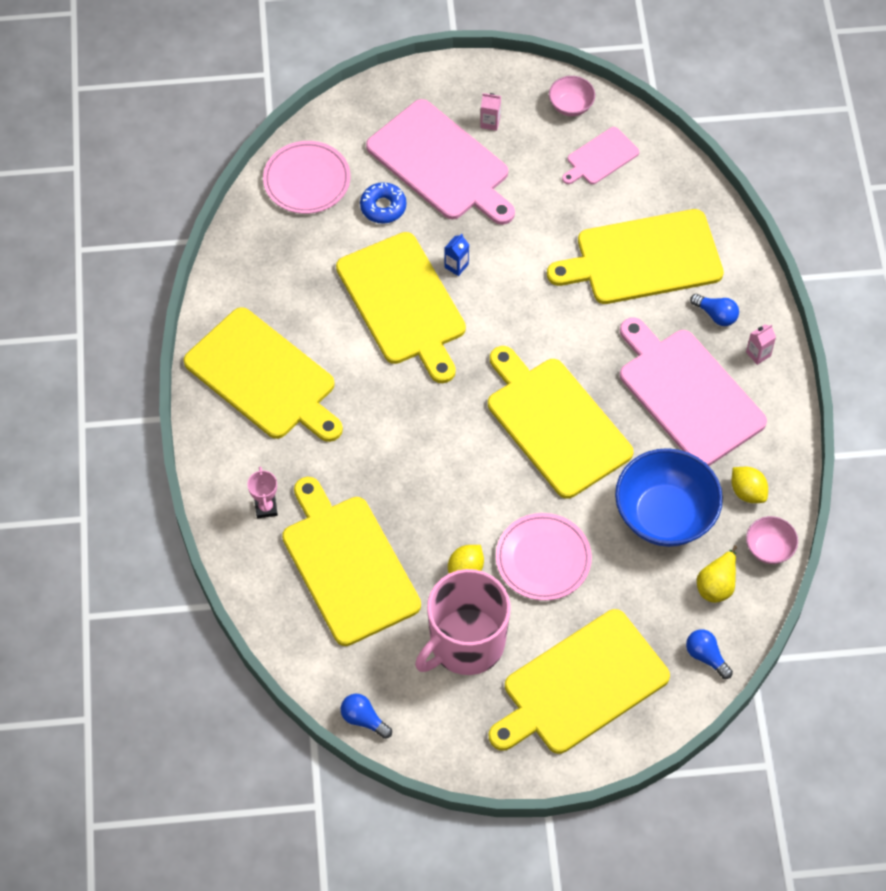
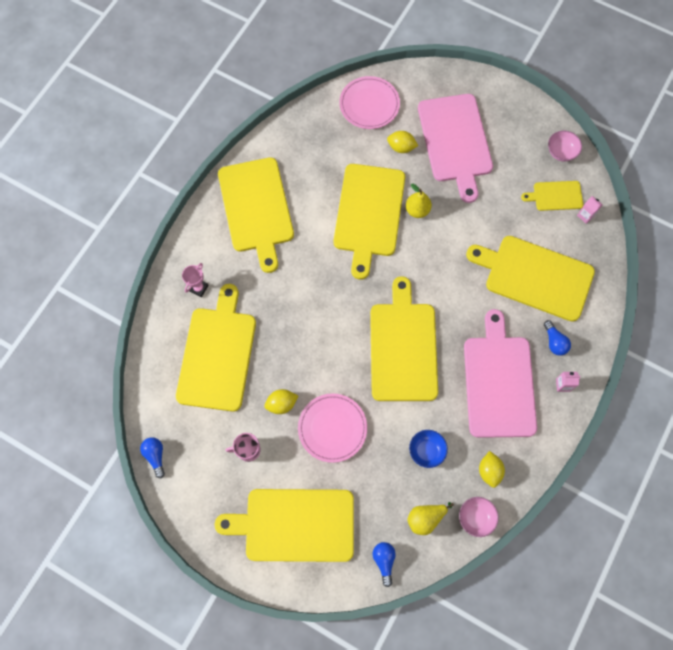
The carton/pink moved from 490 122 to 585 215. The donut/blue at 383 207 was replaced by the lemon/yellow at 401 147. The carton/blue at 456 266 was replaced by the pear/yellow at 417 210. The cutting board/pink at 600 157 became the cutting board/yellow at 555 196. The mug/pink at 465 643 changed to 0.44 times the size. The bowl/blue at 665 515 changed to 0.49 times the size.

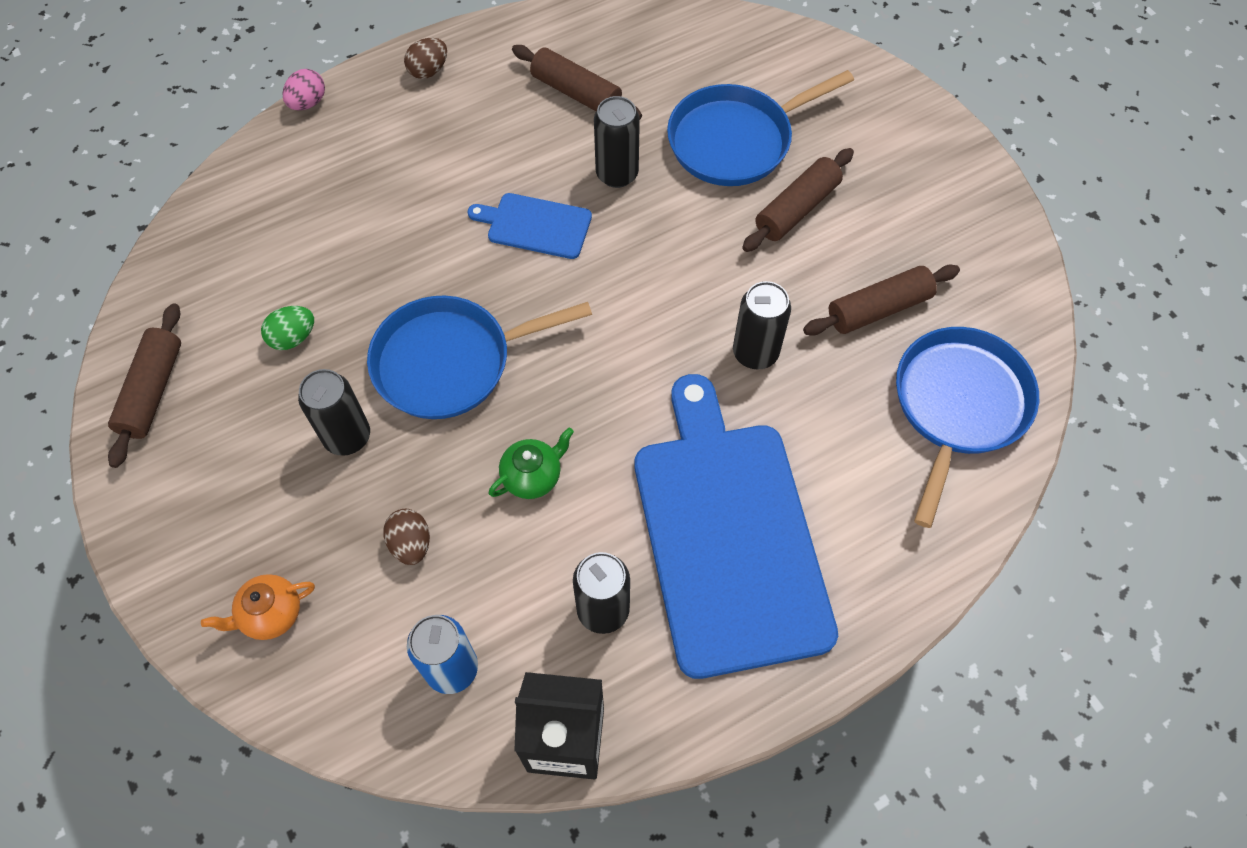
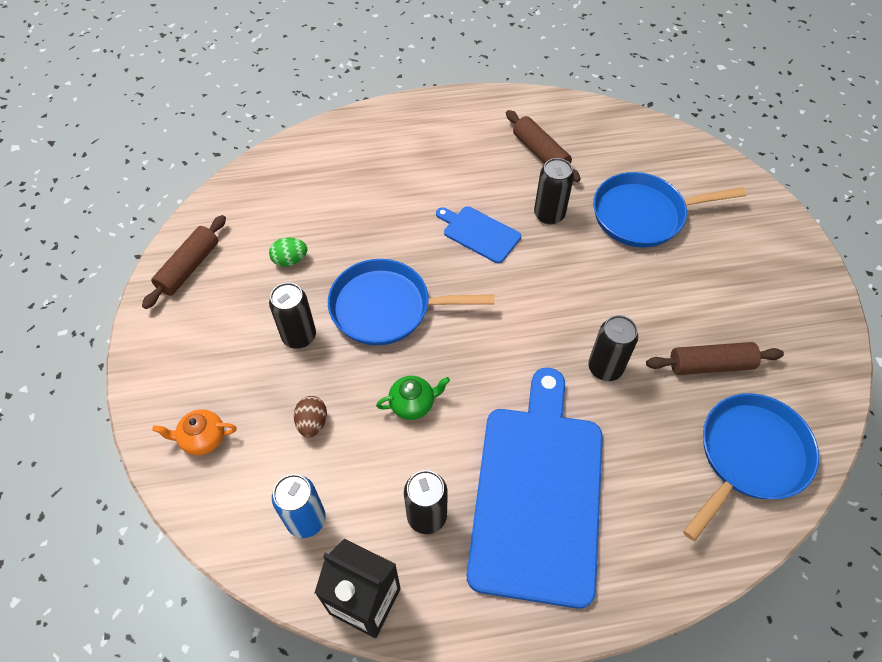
The egg/pink at 308 103 disappeared. The egg/brown at 428 71 disappeared. The rolling pin/brown at 797 209 disappeared.

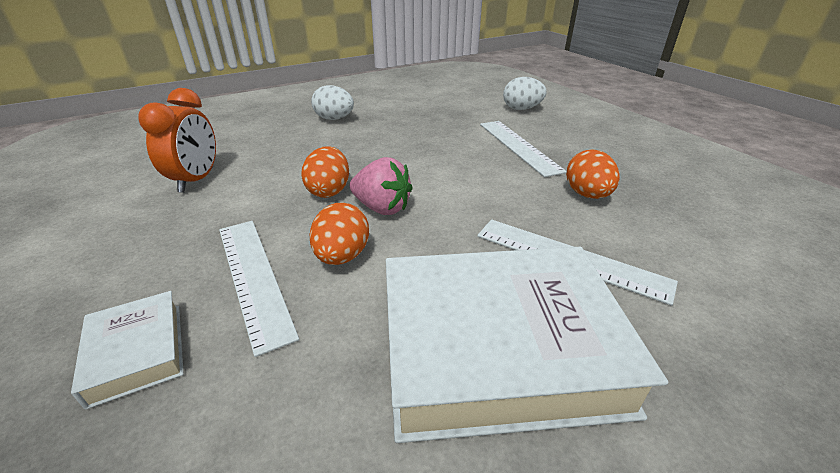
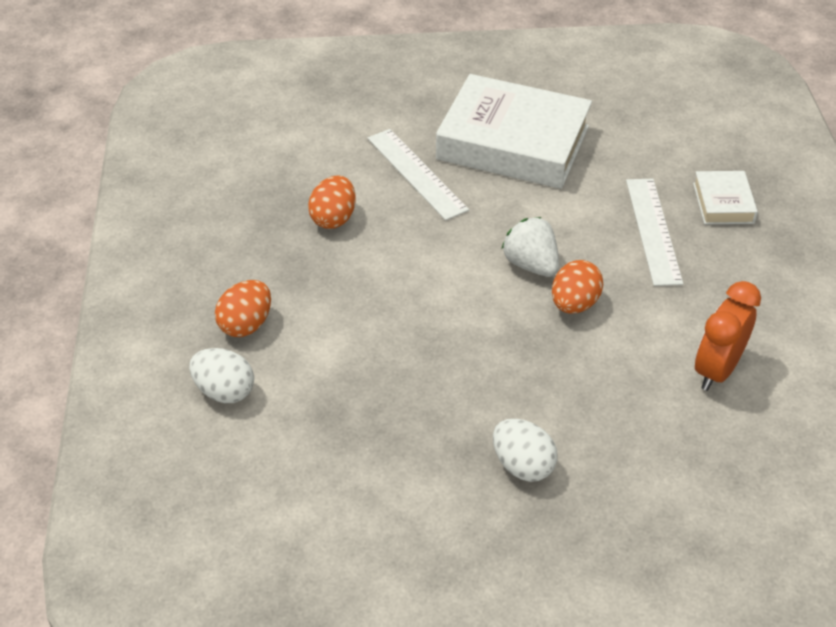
The ruler/white at 518 146 disappeared. The egg/orange moved from 342 256 to 246 325. The strawberry/pink at 382 208 became the strawberry/white at 531 265.

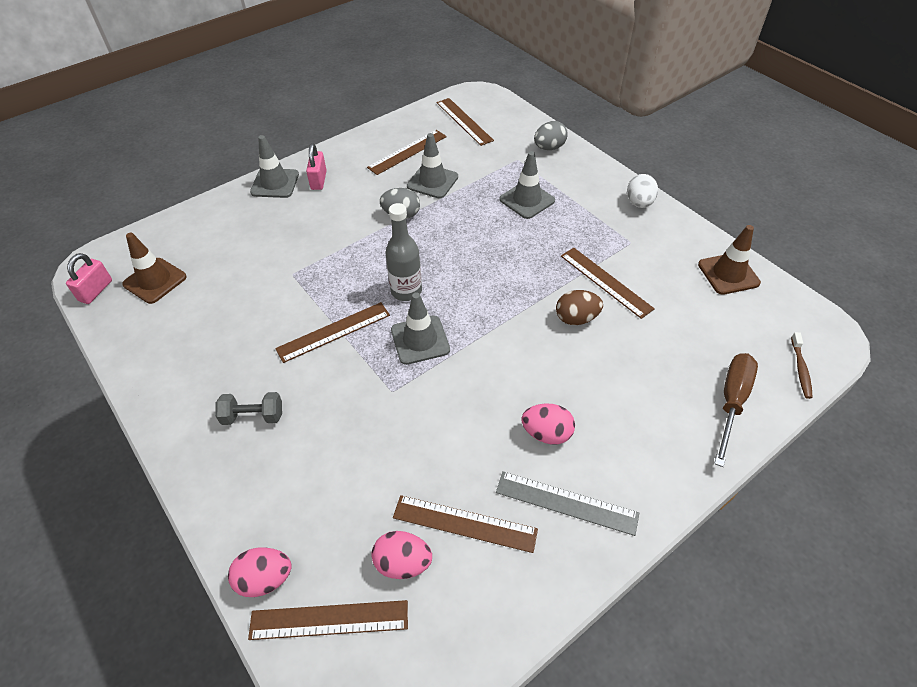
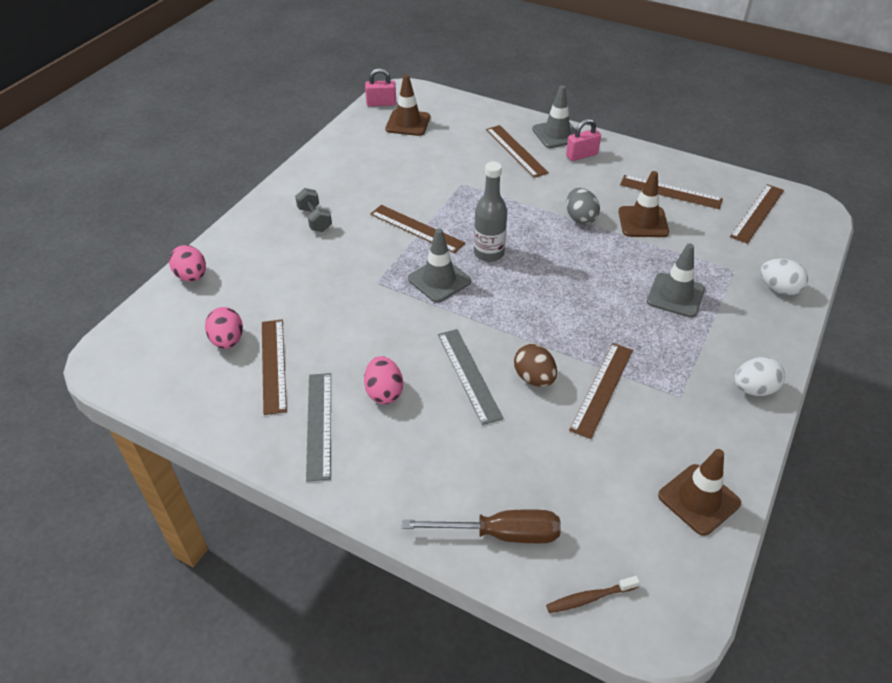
The ruler/grey at 468 375 appeared. The ruler/brown moved from 329 620 to 516 151. The traffic cone/grey at 432 181 became the traffic cone/brown at 643 222. The egg/grey at 549 148 became the egg/white at 779 289.

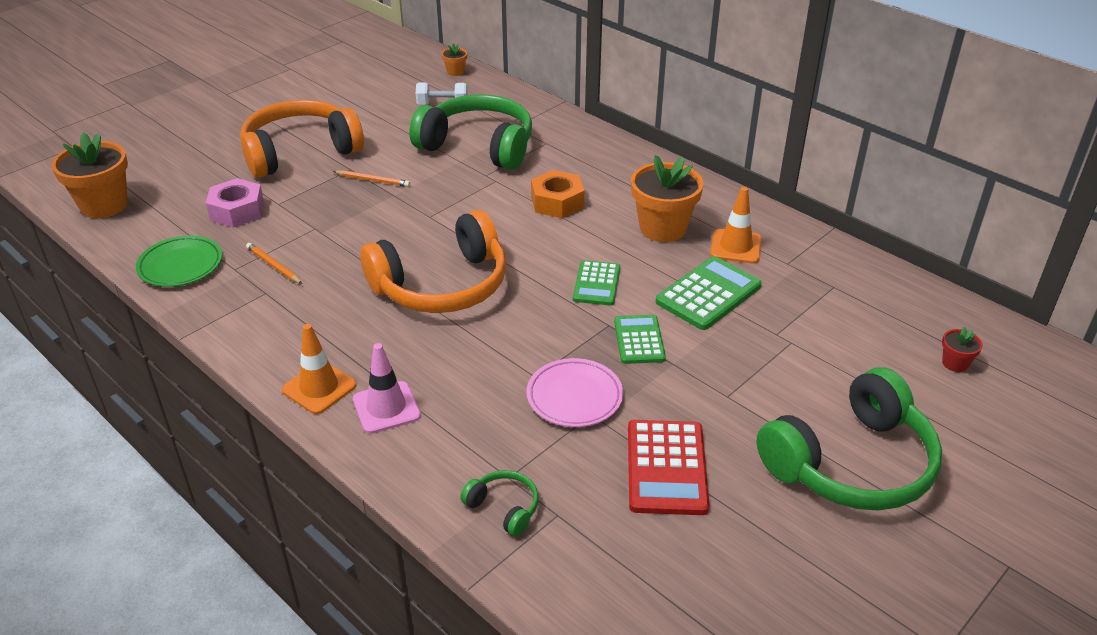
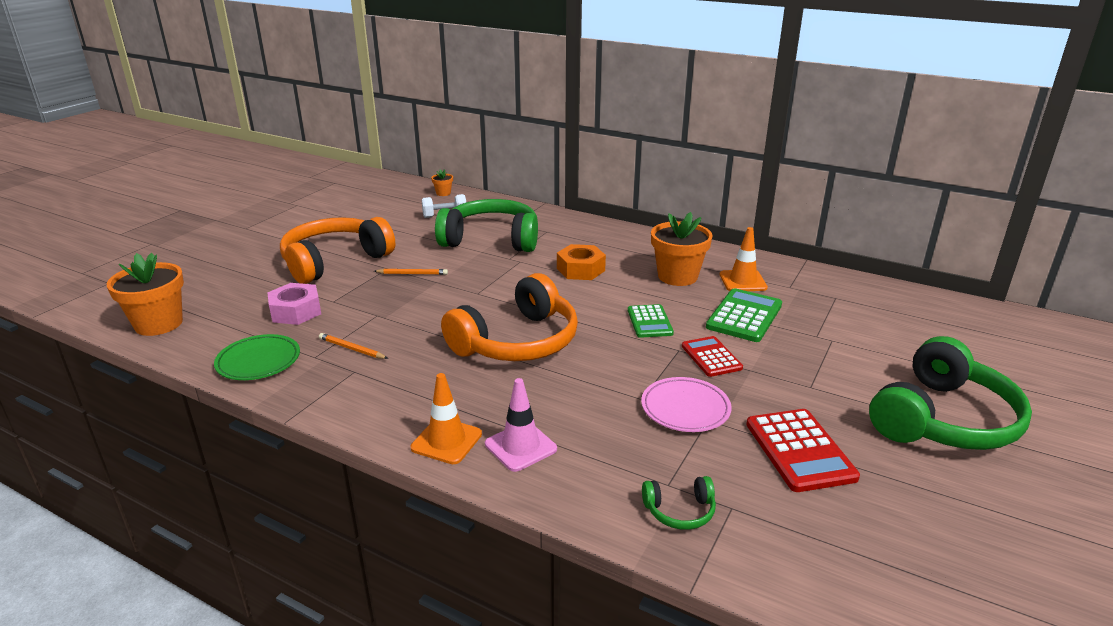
The flower pot/red at 955 363 disappeared. The calculator/green at 639 340 became the calculator/red at 711 357. The headphones/green at 504 507 turned 150 degrees clockwise.

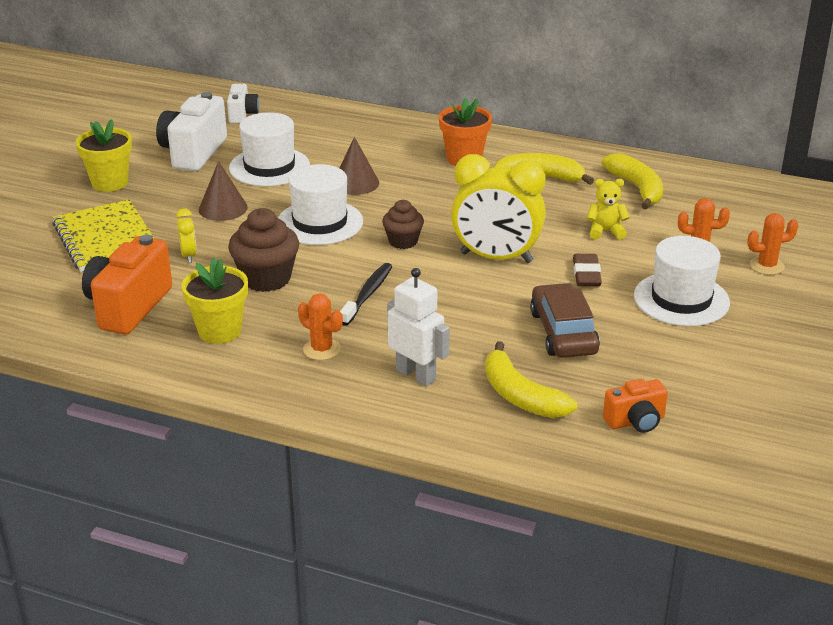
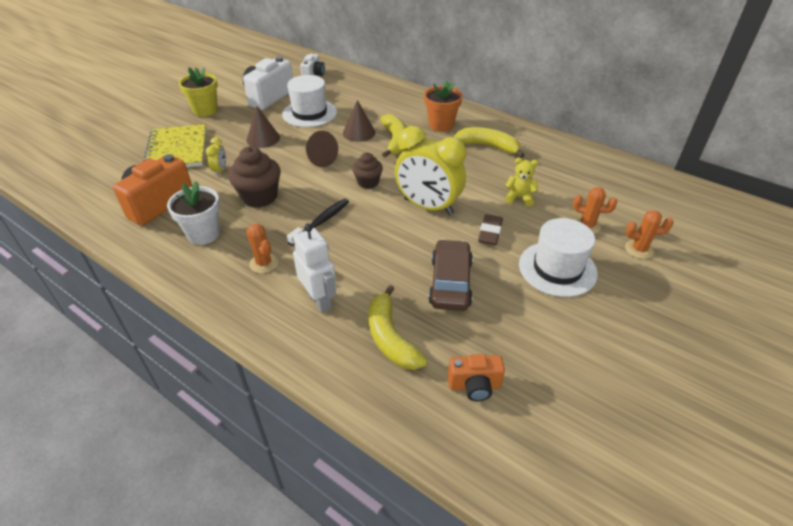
The banana/yellow moved from 636 188 to 395 141. The hat/white at 319 222 was replaced by the cone/brown at 319 159. The flower pot/yellow at 219 331 became the flower pot/white at 204 234.

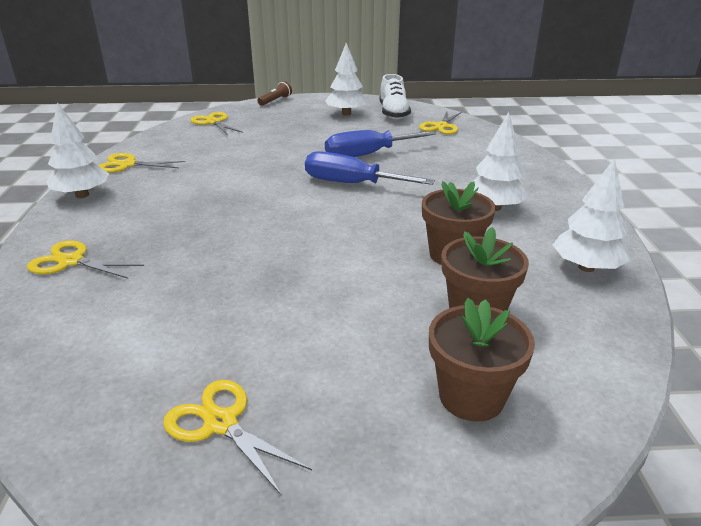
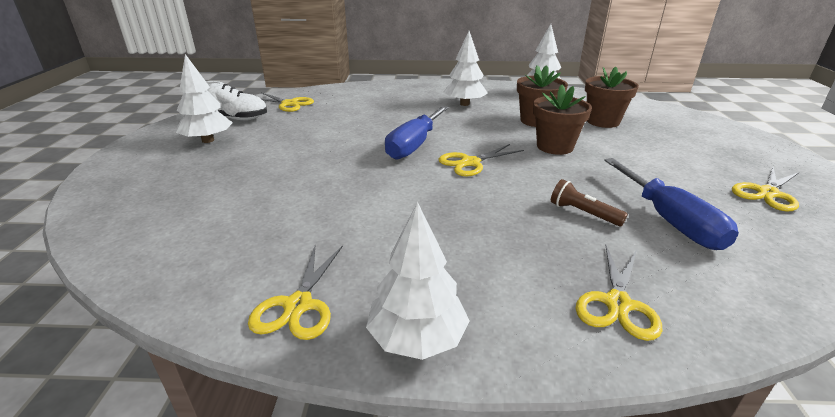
The scissors/yellow moved from 214 122 to 470 162. The flashlight/brown moved from 275 101 to 583 213. The screwdriver/blue moved from 367 155 to 670 221. The flower pot/brown moved from 471 397 to 555 146.

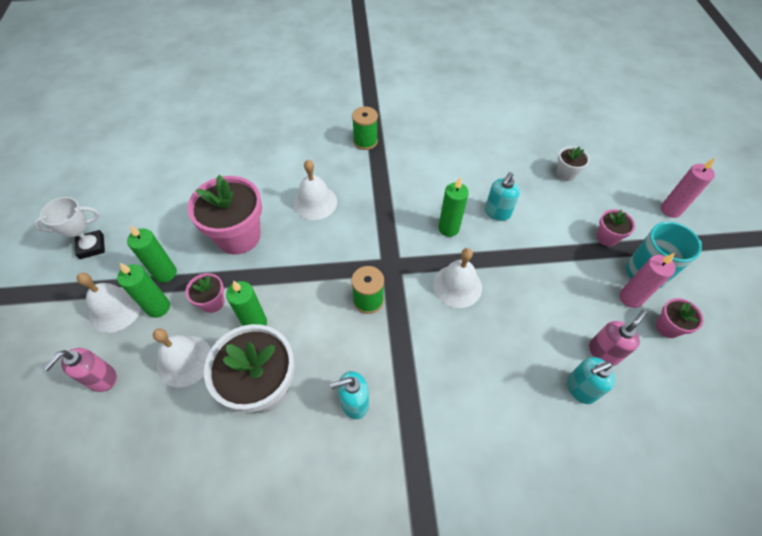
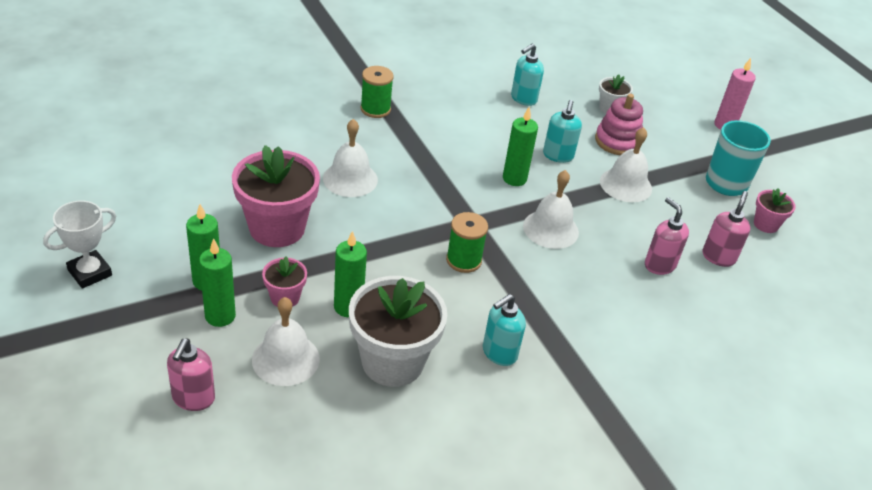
The flower pot/pink at 606 237 disappeared. The candle/pink at 630 298 disappeared. The stacking toy/pink at 617 141 appeared. The soap dispenser/pink at 659 265 appeared. The bell/white moved from 115 309 to 625 185. The soap dispenser/turquoise moved from 580 389 to 523 99.

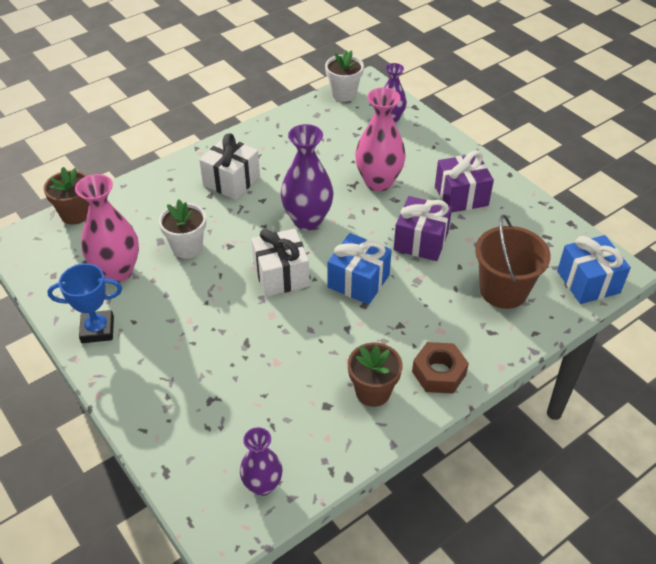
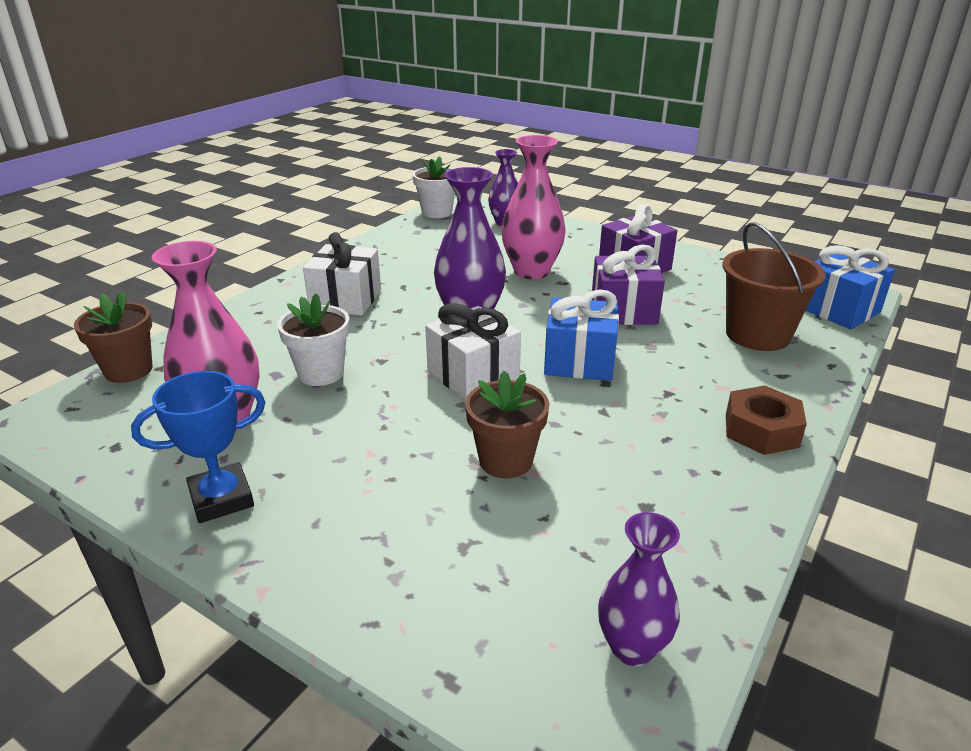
The flower pot/brown moved from 373 392 to 506 461.

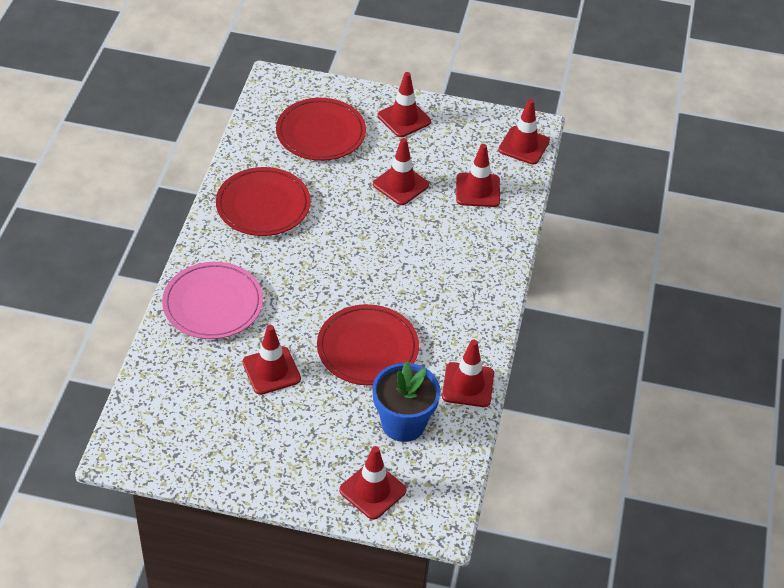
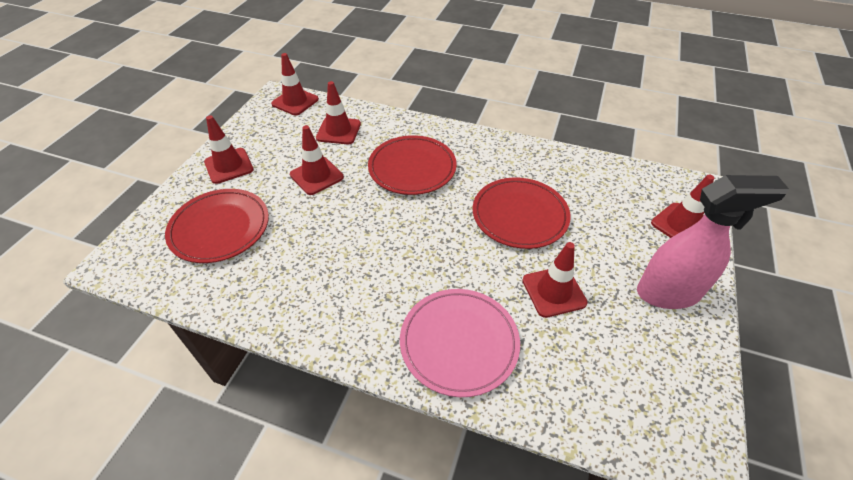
The flower pot/blue at 403 423 disappeared. The traffic cone/red at 468 385 disappeared. The spray bottle/pink at 669 292 appeared. The plate/red moved from 263 205 to 412 168.

